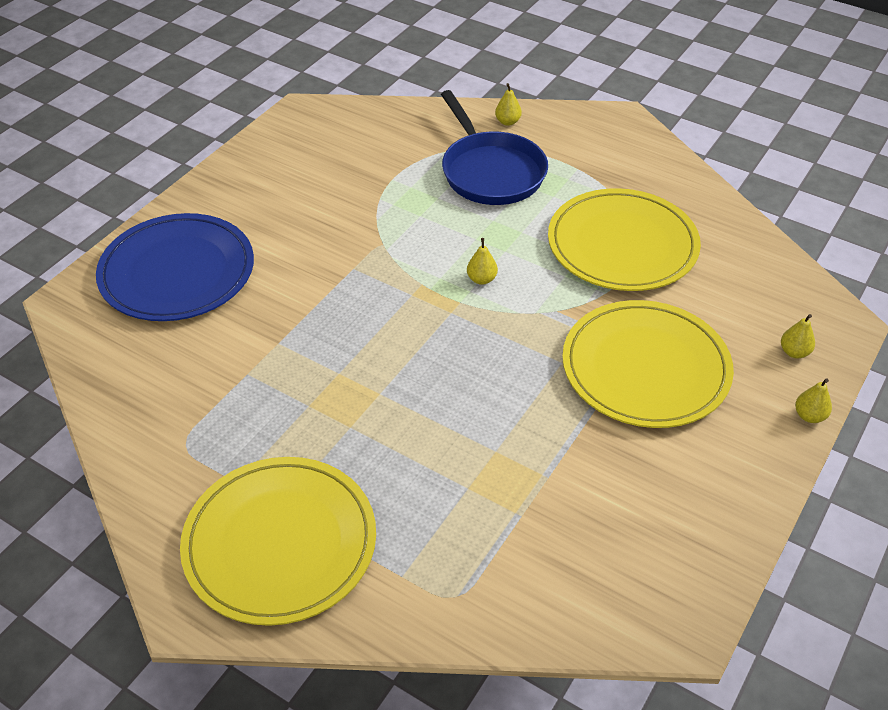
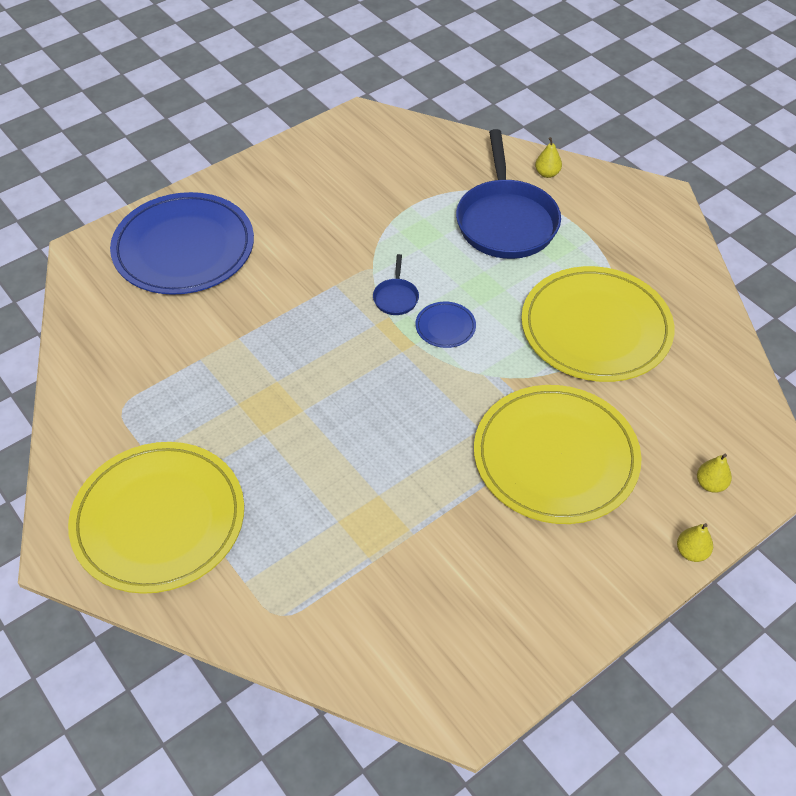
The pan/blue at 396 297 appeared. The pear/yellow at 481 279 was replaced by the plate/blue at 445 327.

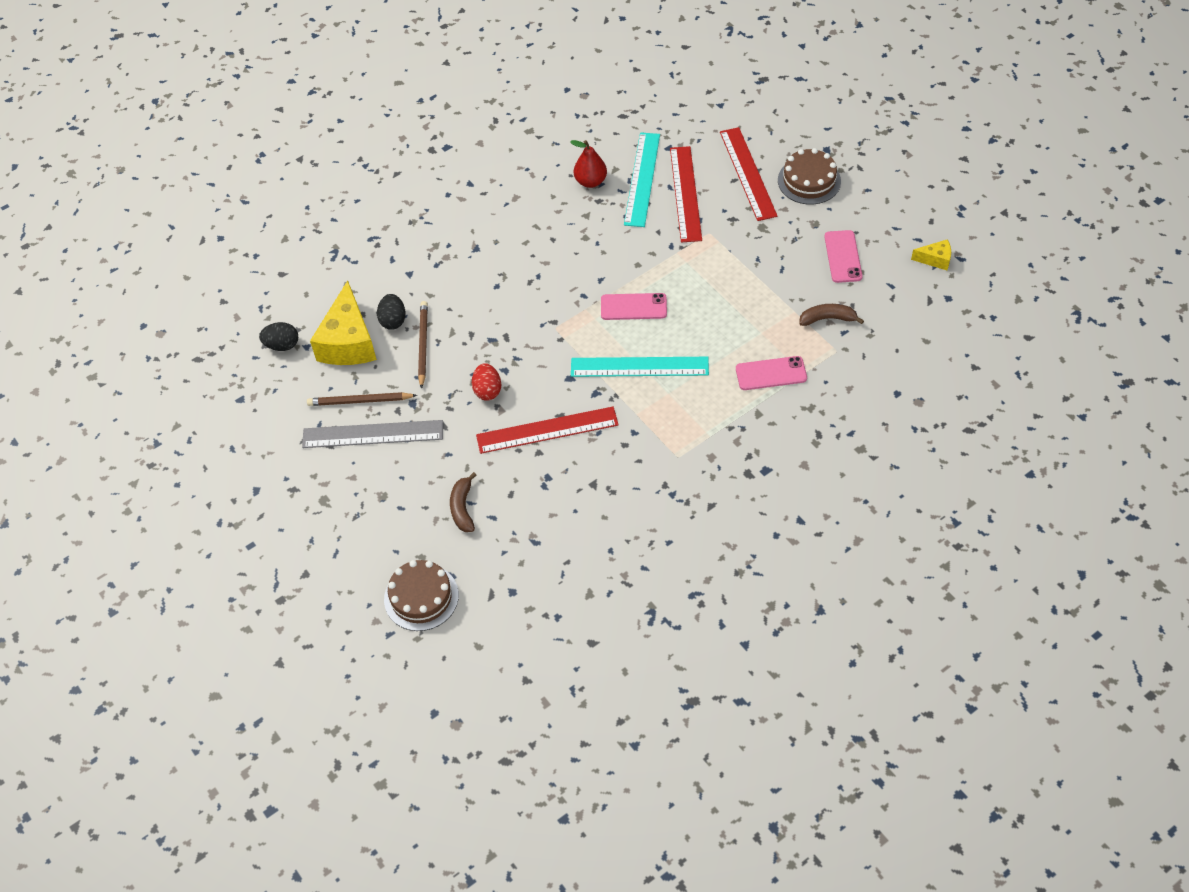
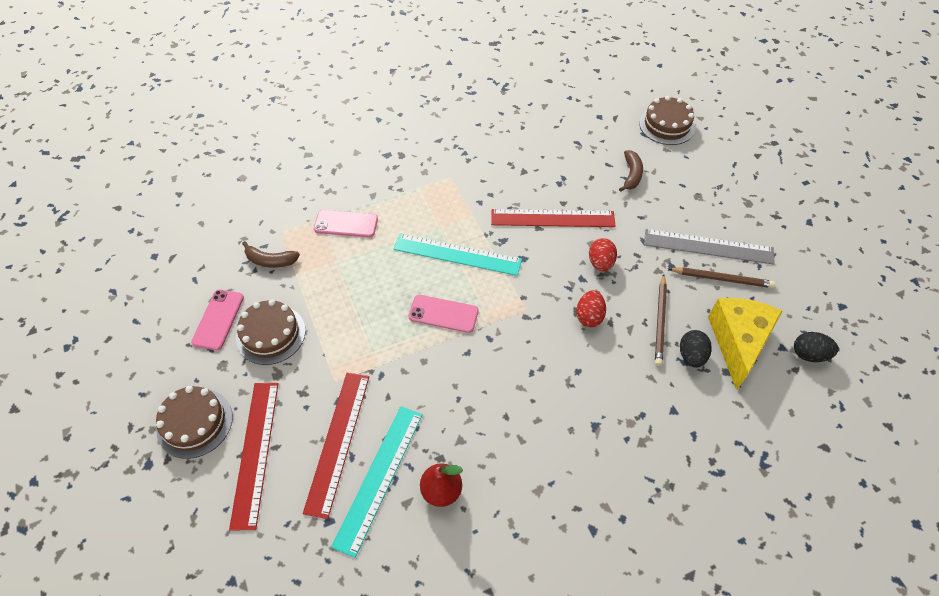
The cheese/yellow at 935 259 disappeared. The cake/brown at 271 334 appeared. The egg/red at 589 316 appeared.

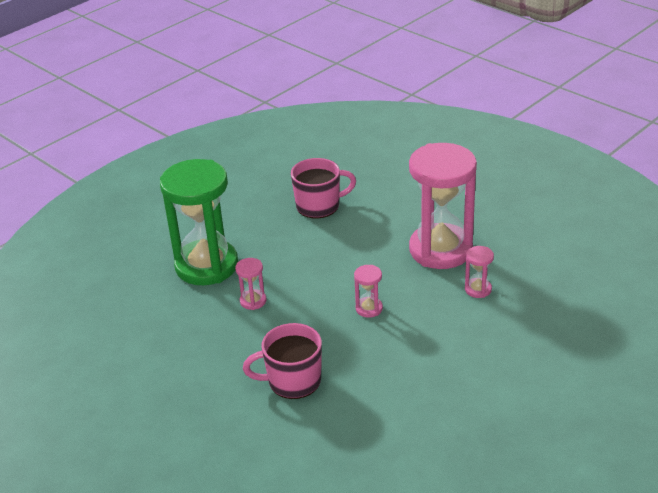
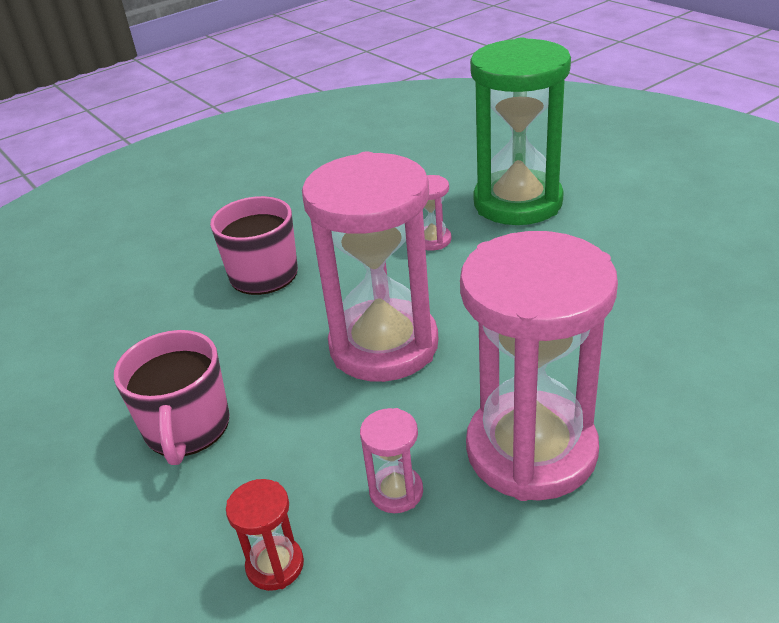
The hourglass/red at 275 565 appeared. The mug/pink moved from 319 206 to 187 427. The hourglass/pink at 369 308 changed to 2.47 times the size.

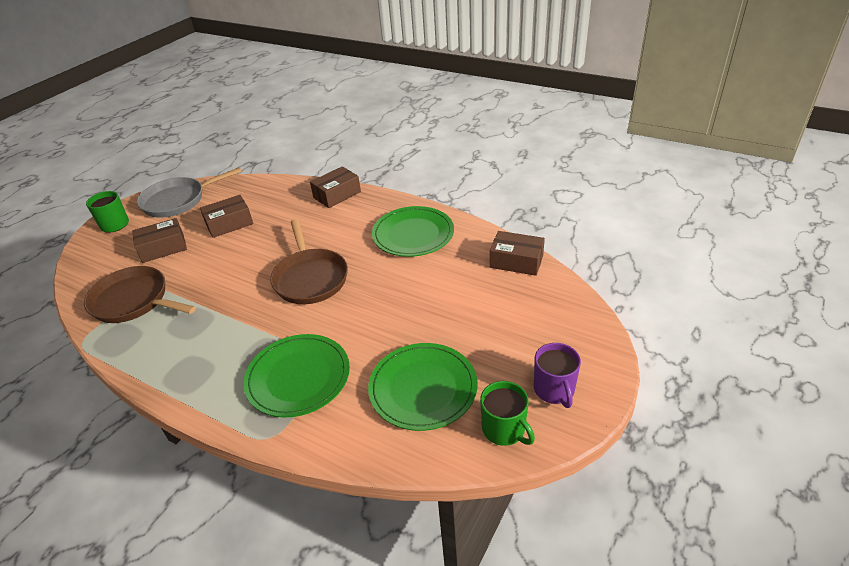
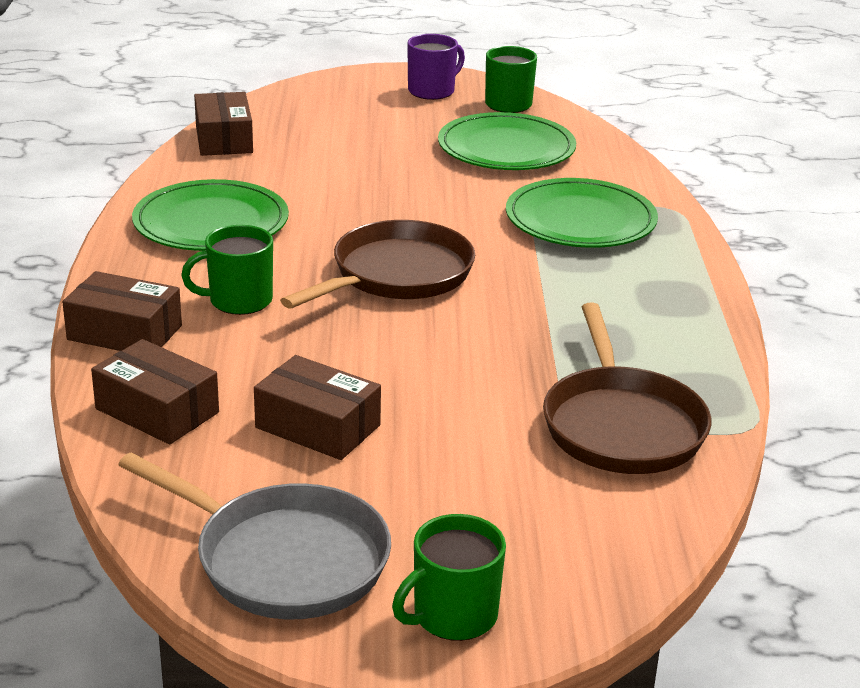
The mug/green at 238 301 appeared. The box/brown moved from 163 248 to 157 411.

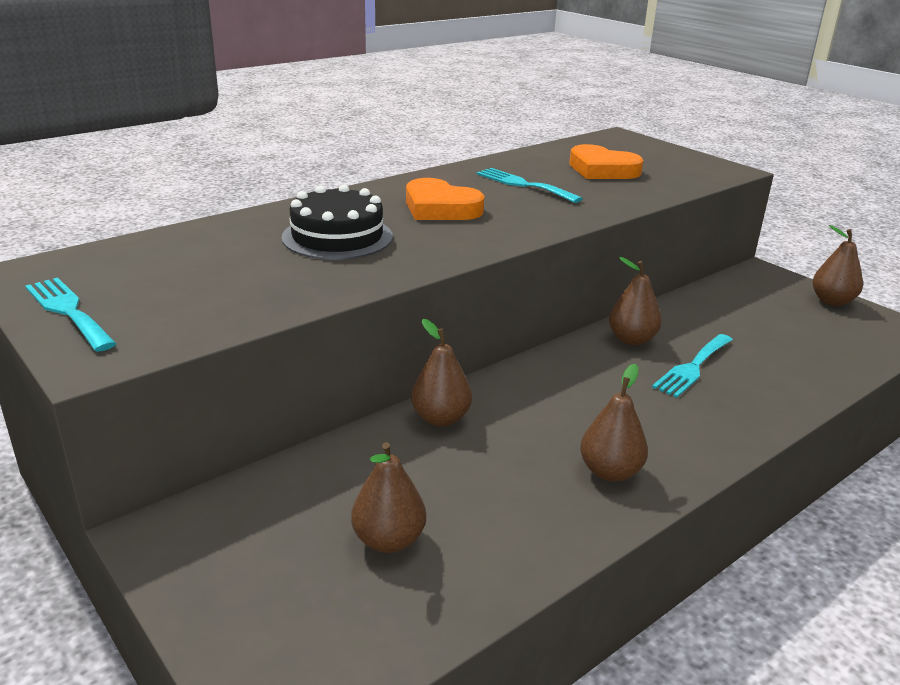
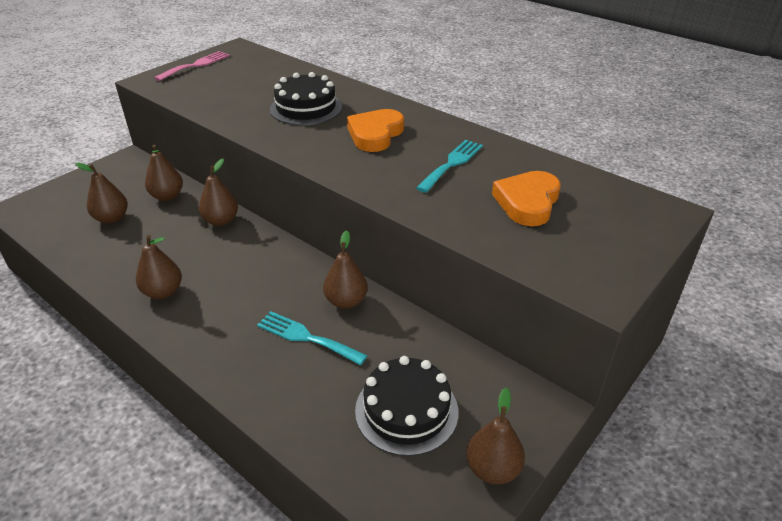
The pear/brown at 167 196 appeared. The cake/black at 406 410 appeared. The fork/turquoise at 68 311 became the fork/pink at 196 65.

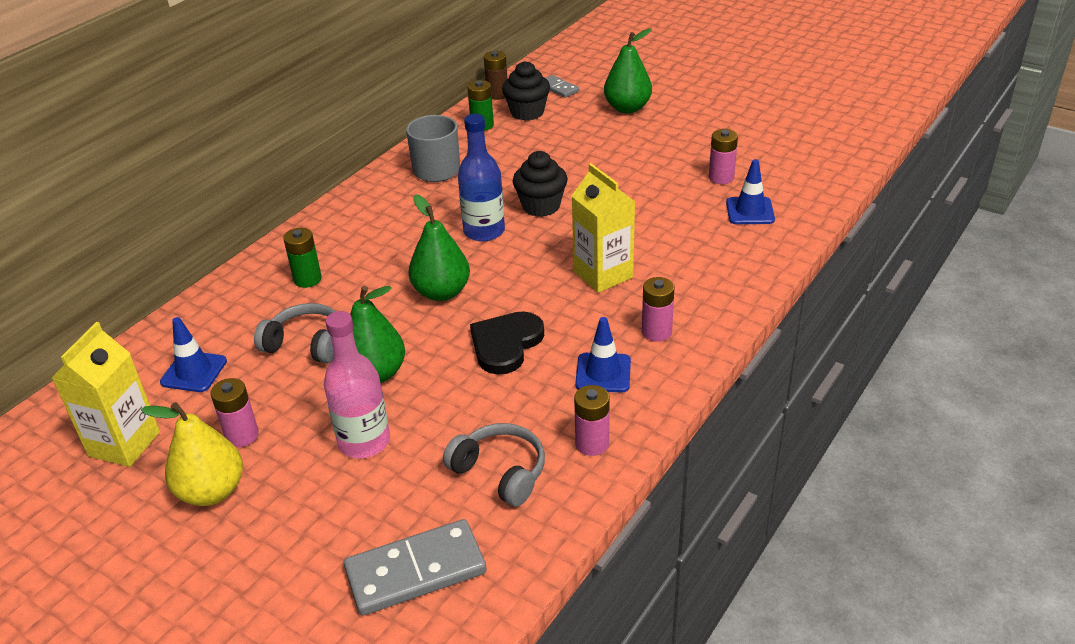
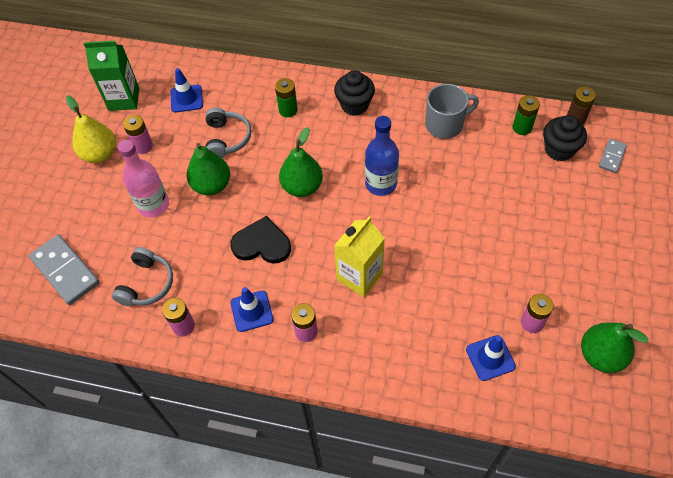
The cupcake/black moved from 541 206 to 354 105. The pear/green moved from 627 108 to 601 355. The carton/yellow at 124 444 became the carton/green at 124 99.

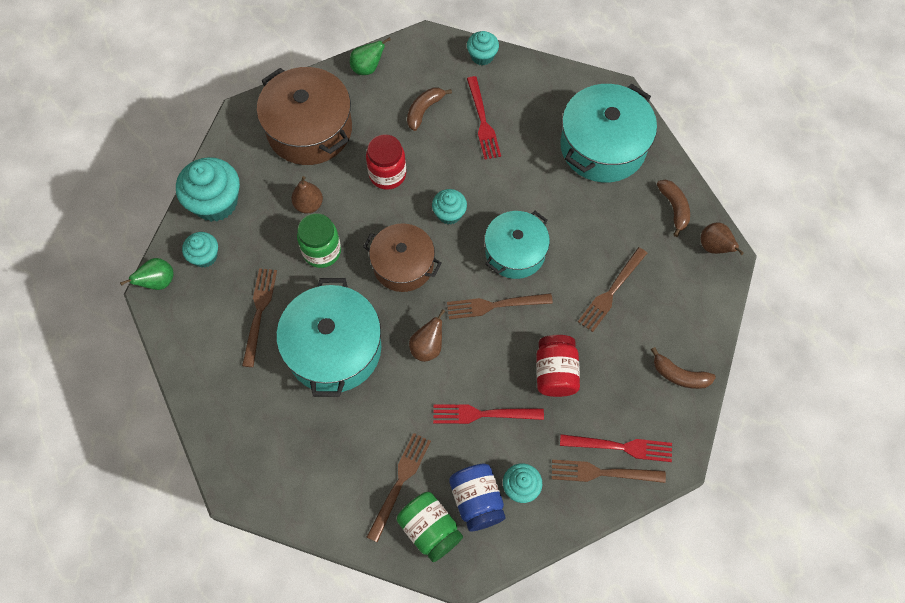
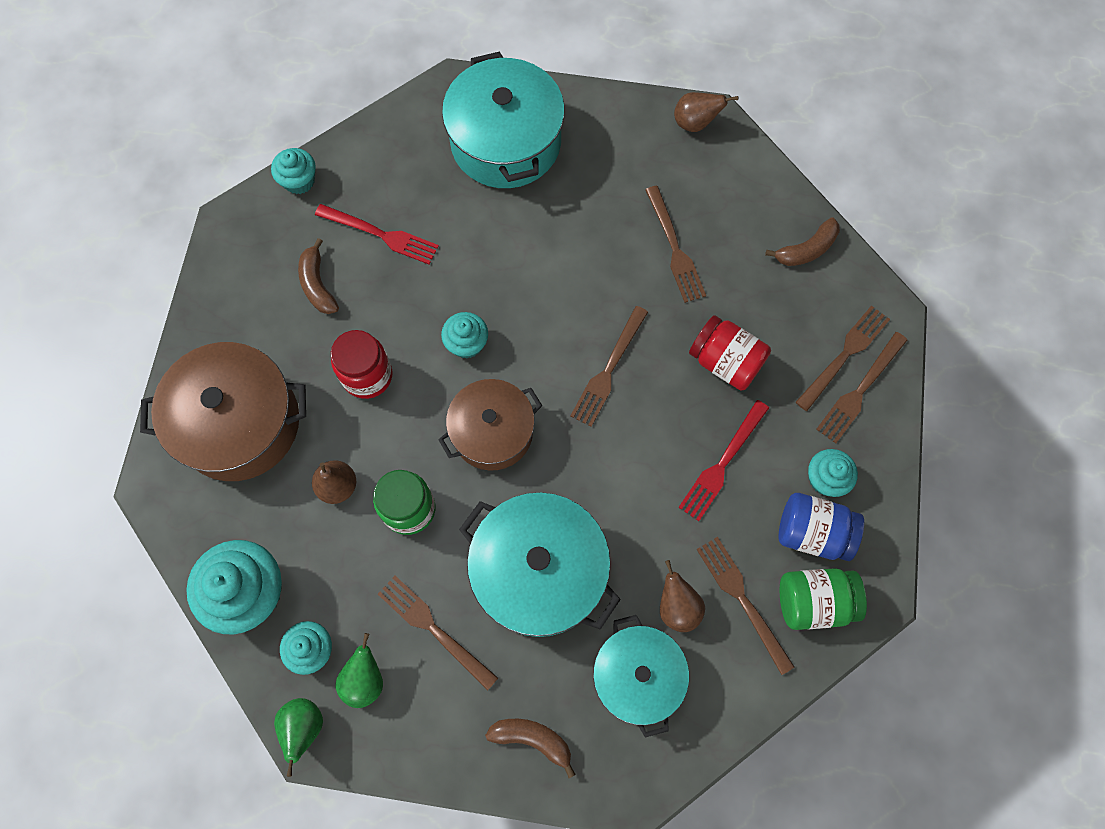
The pear/green moved from 367 68 to 365 679. The pear/brown moved from 427 347 to 677 606. The pot/turquoise moved from 515 252 to 637 676. The banana/brown moved from 674 208 to 532 739. The fork/red at 621 447 became the fork/brown at 845 354.

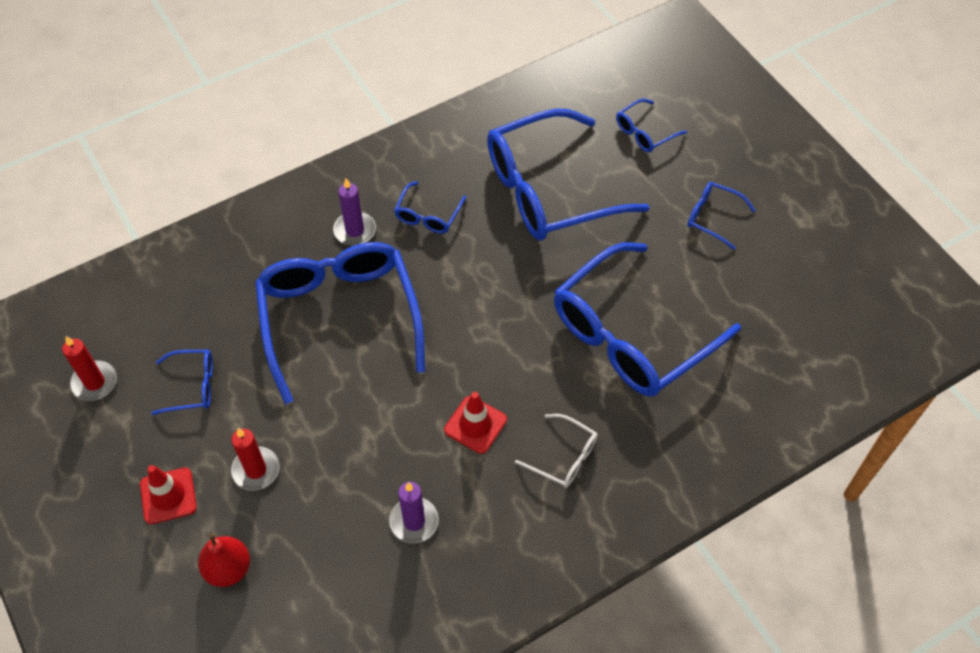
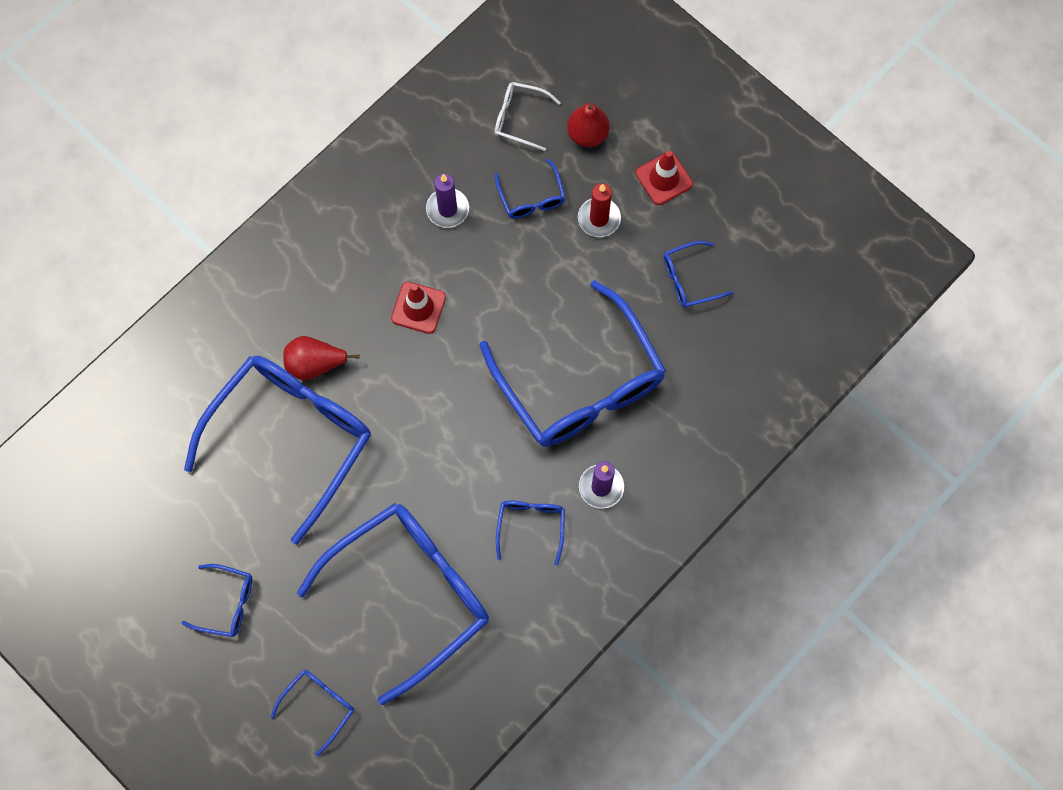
The candle/red at 94 382 disappeared. The pear/red at 315 364 appeared. The glasses/blue at 532 198 appeared. The glasses/white moved from 564 457 to 518 118.

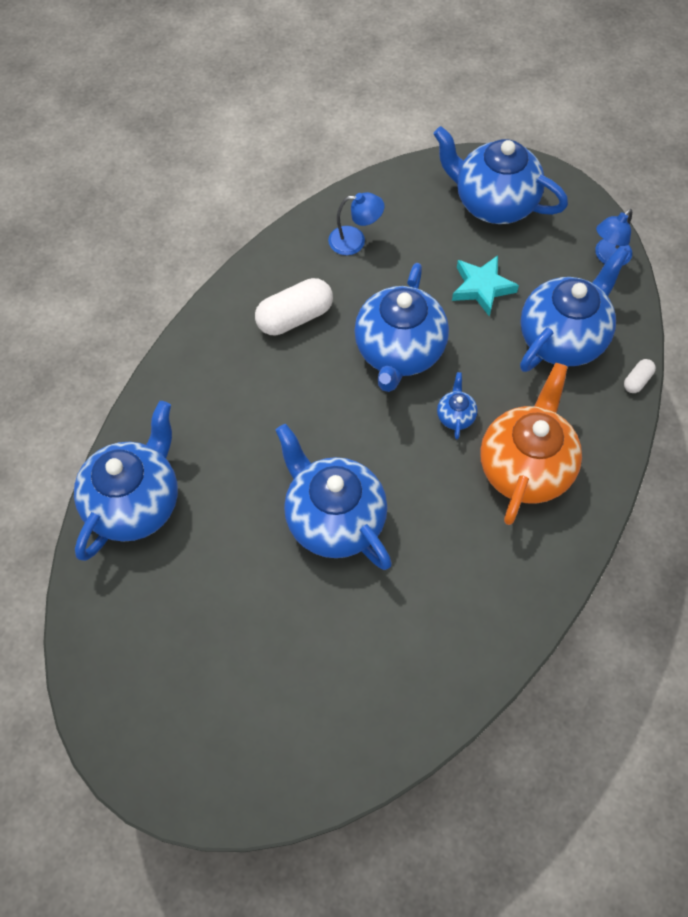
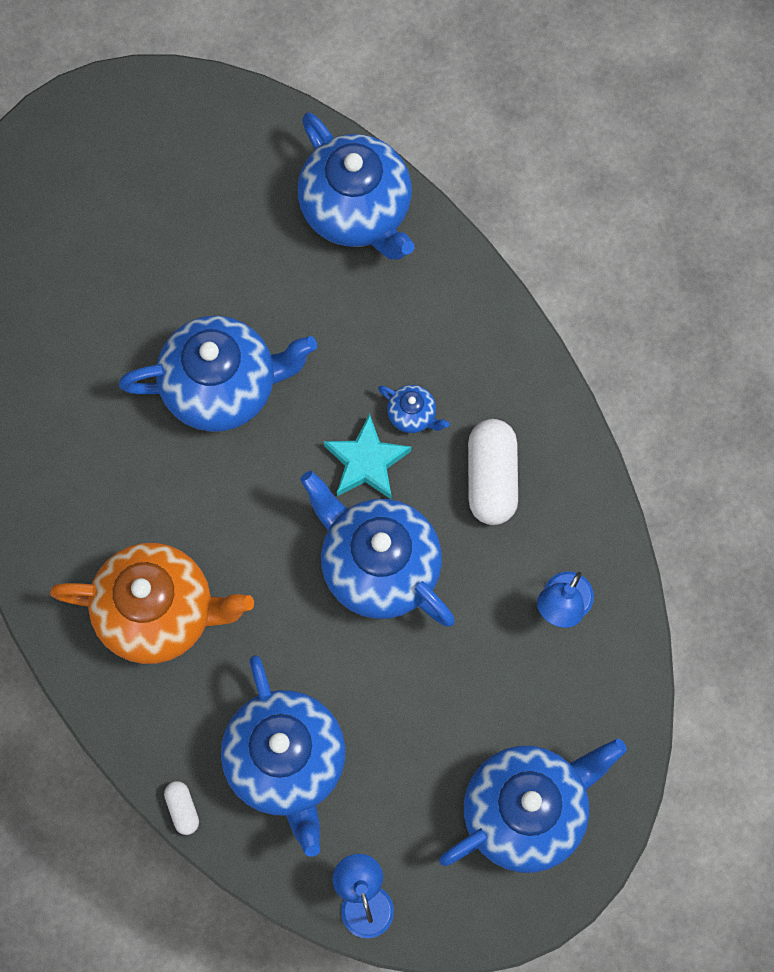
The teapot/blue moved from 455 416 to 412 415. The star/turquoise moved from 482 287 to 366 462. The teapot/orange at 525 467 turned 45 degrees counterclockwise.

